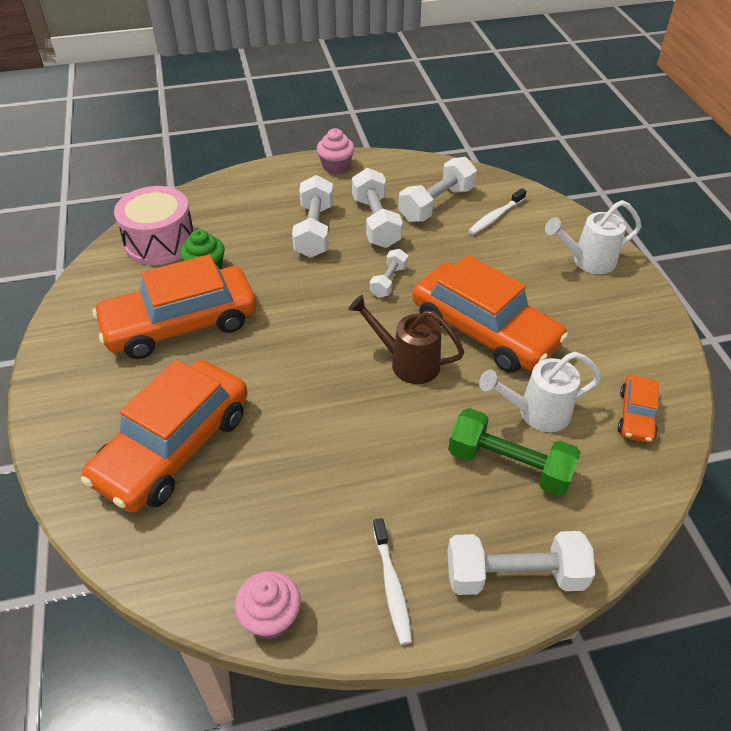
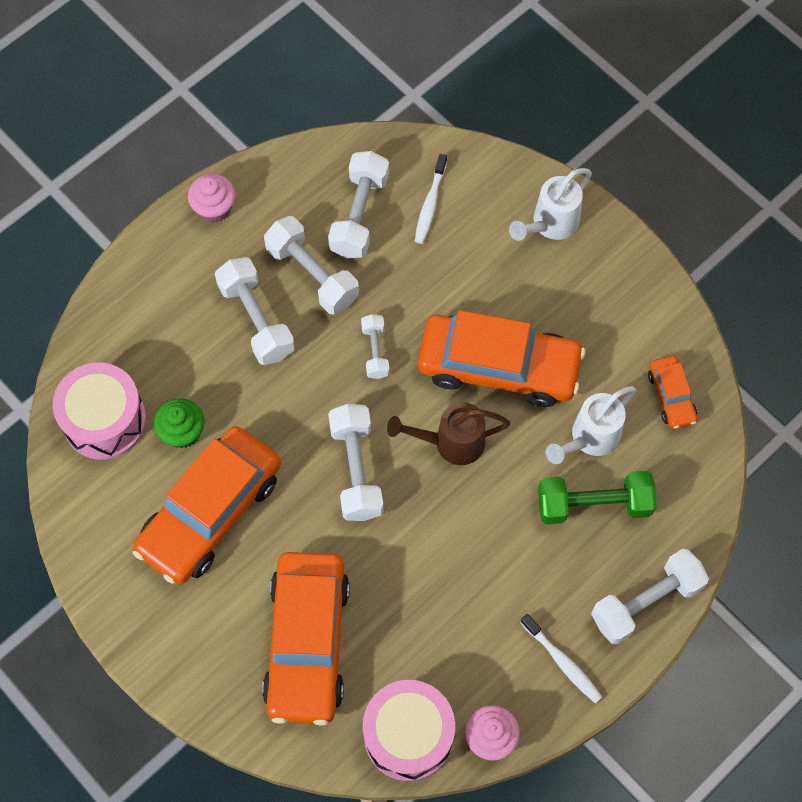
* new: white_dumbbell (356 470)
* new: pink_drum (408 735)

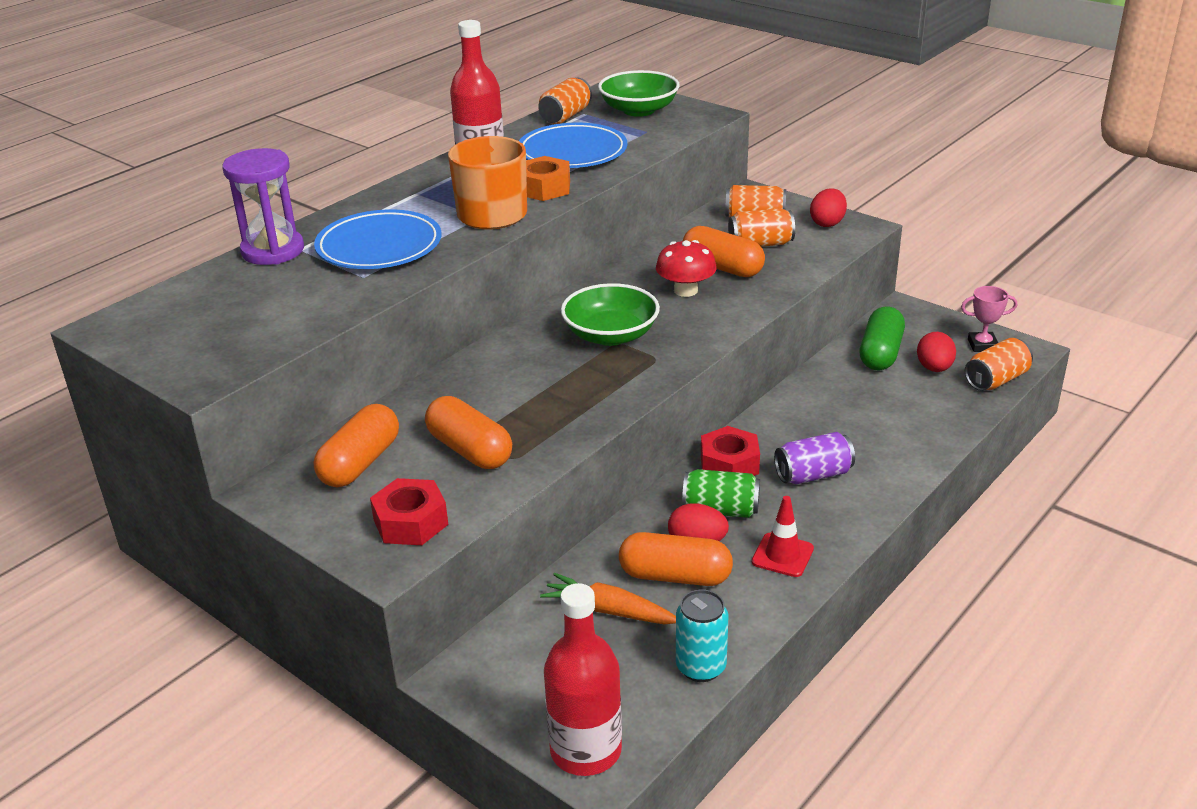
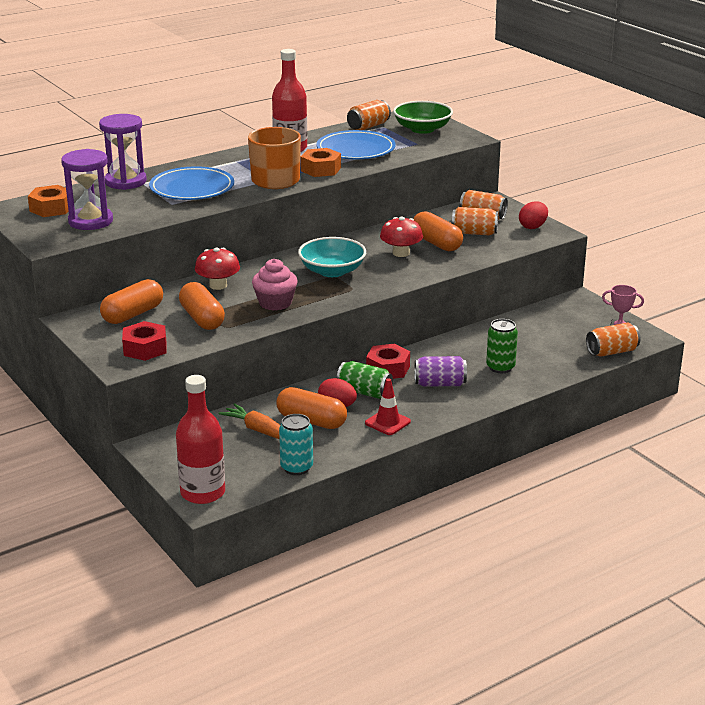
* repainted: green_bowl (611 335) to turquoise_bowl (332 271)
* gone: green_capsule (880 353)
* gone: red_egg (934 368)
* new: purple_hourglass (90 221)
* new: orange_nut (51 208)
* new: red_mushroom (218 285)
* new: pink_cupcake (275 303)
* new: green_can (500 367)

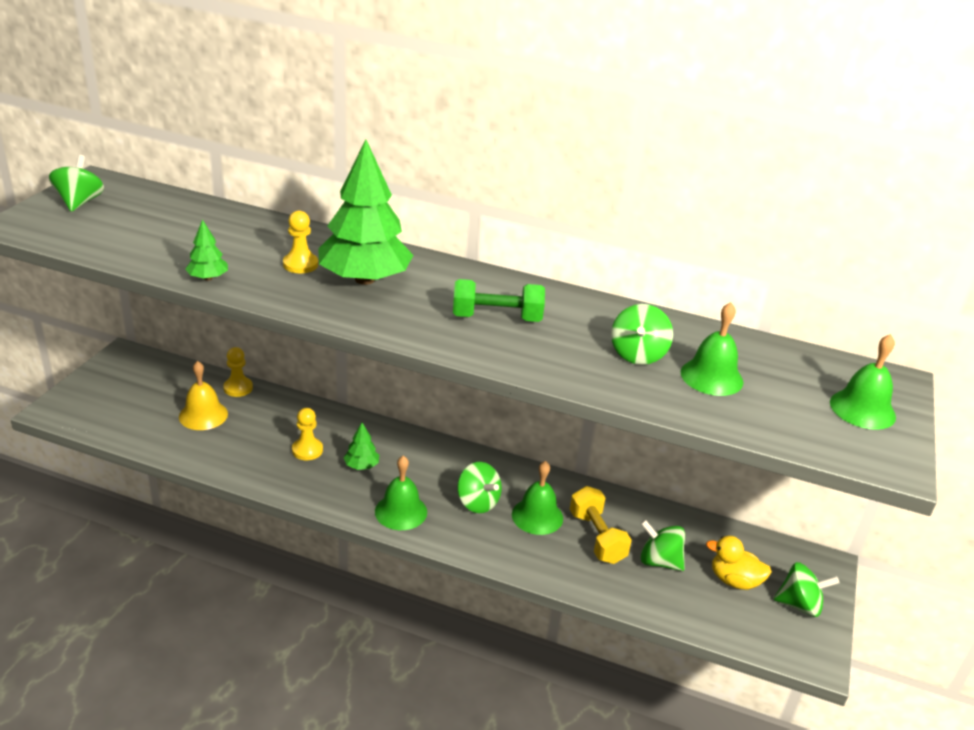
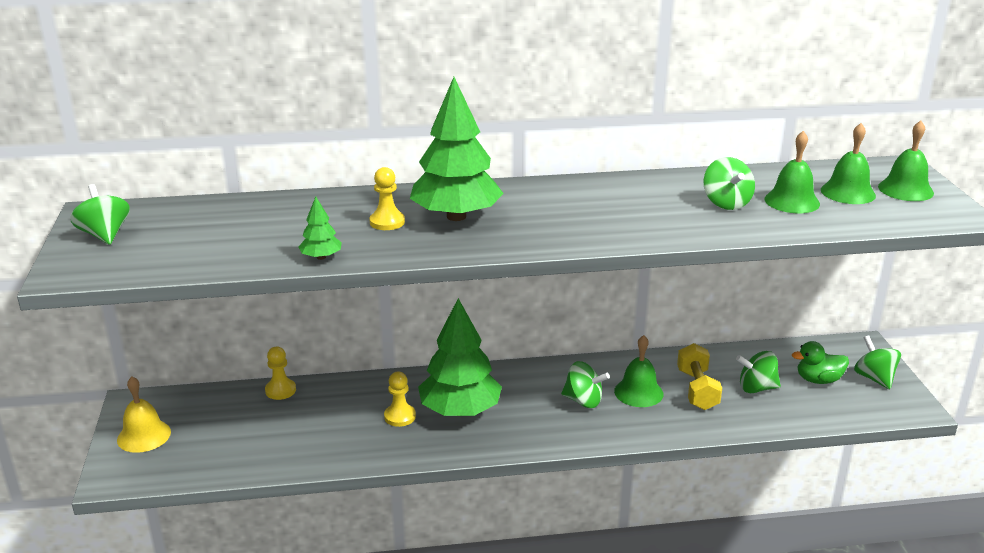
* gone: green_dumbbell (496 318)
* shifted: yellow_bell (203 415) to (144 435)
* scaled: green_tree (361 466) = (460 410) x2.32
* shifted: green_bell (401 511) to (848 192)
* rotated: yellow_dumbbell (596 537) = (697 390) 45 degrees clockwise
* repainted: yellow_duck (734 580) to green_duck (818 380)
* rotated: green_spinning_top (799 605) = (874 378) 90 degrees counterclockwise

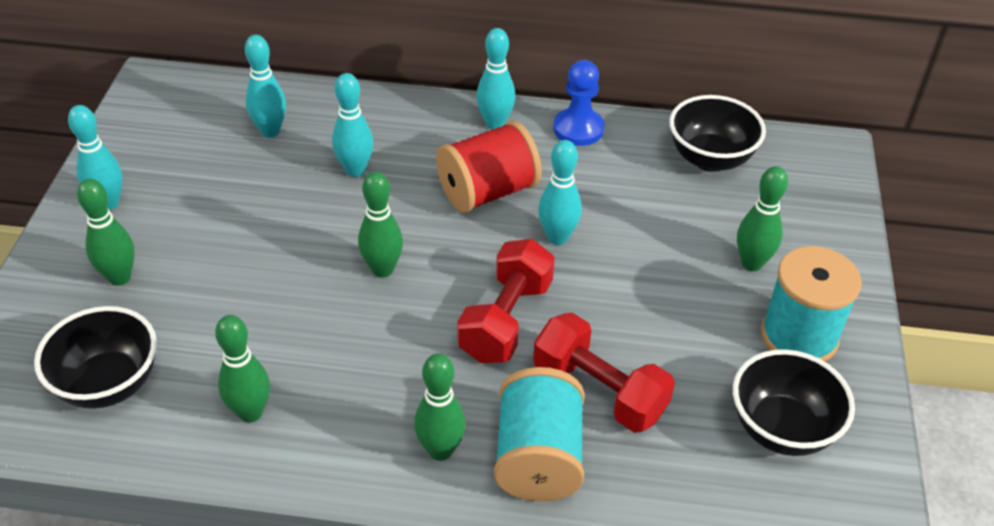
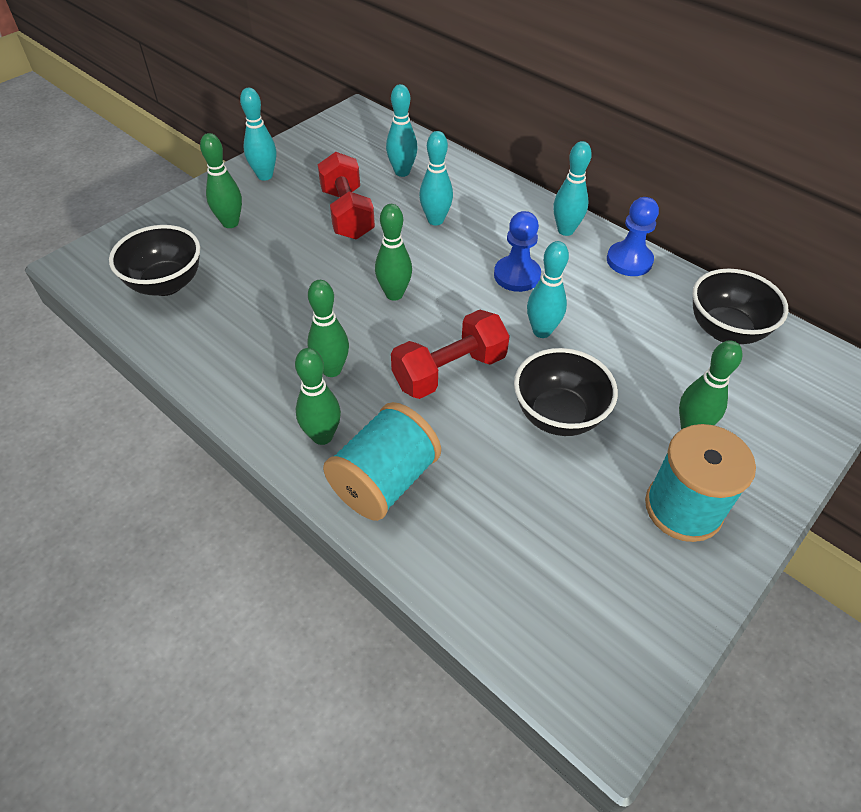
* swapped: red_spool (487 192) to blue_pawn (517 275)
* shifted: red_dumbbell (599 391) to (347 214)
* shifted: green_bowling_pin (250 412) to (331 370)
* shifted: black_bowl (781 429) to (558 415)

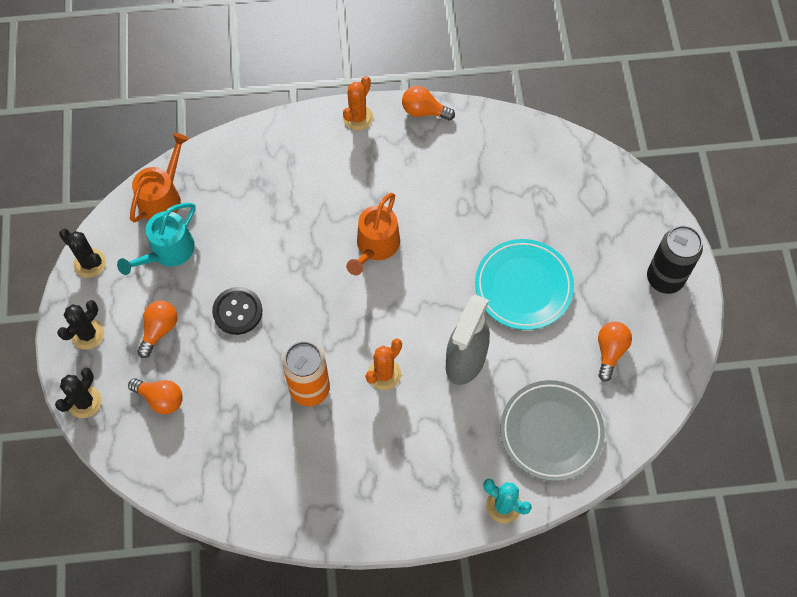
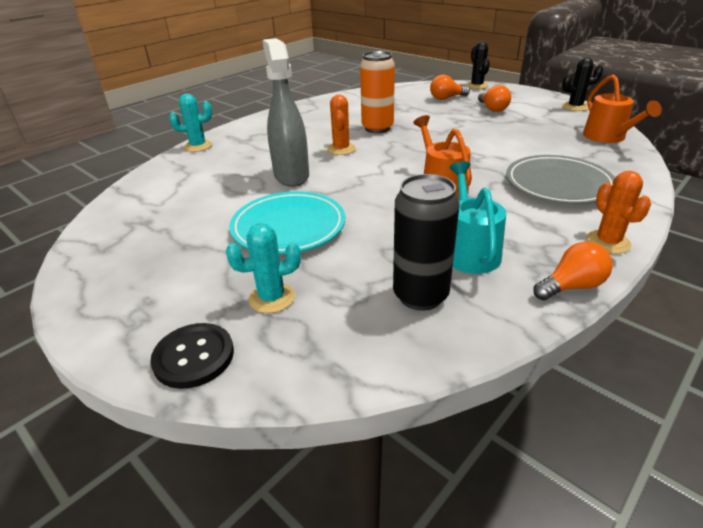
* shifted: turquoise_watering_can (168 251) to (469 251)
* shifted: black_can (664 278) to (420 295)
* shifted: black_button (237 311) to (194 357)
* gone: black_cactus (87 334)
* gone: orange_light_bulb (610 351)
* shifted: grey_plate (551 432) to (558 185)
* new: turquoise_cactus (272 298)

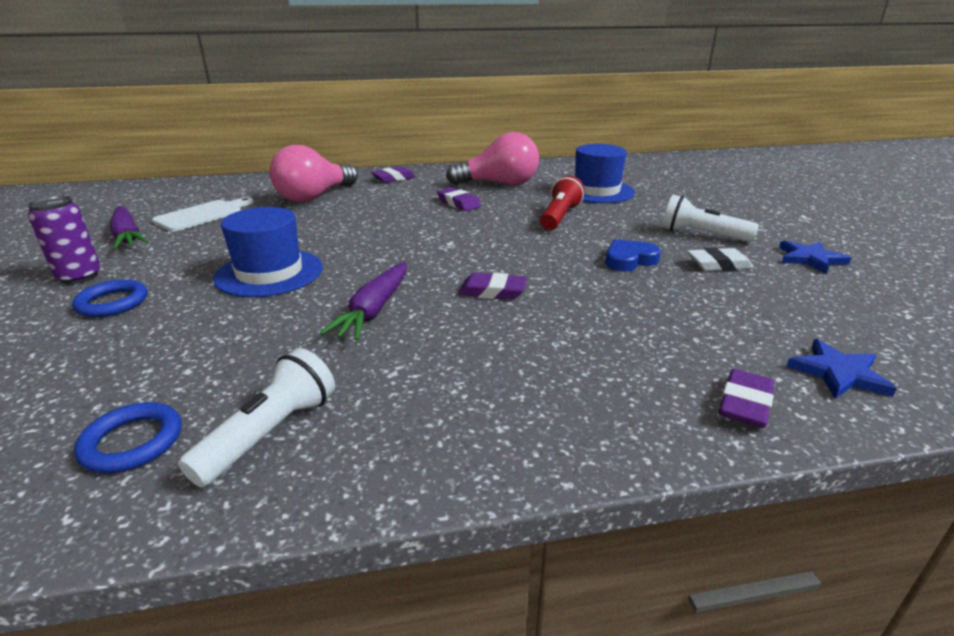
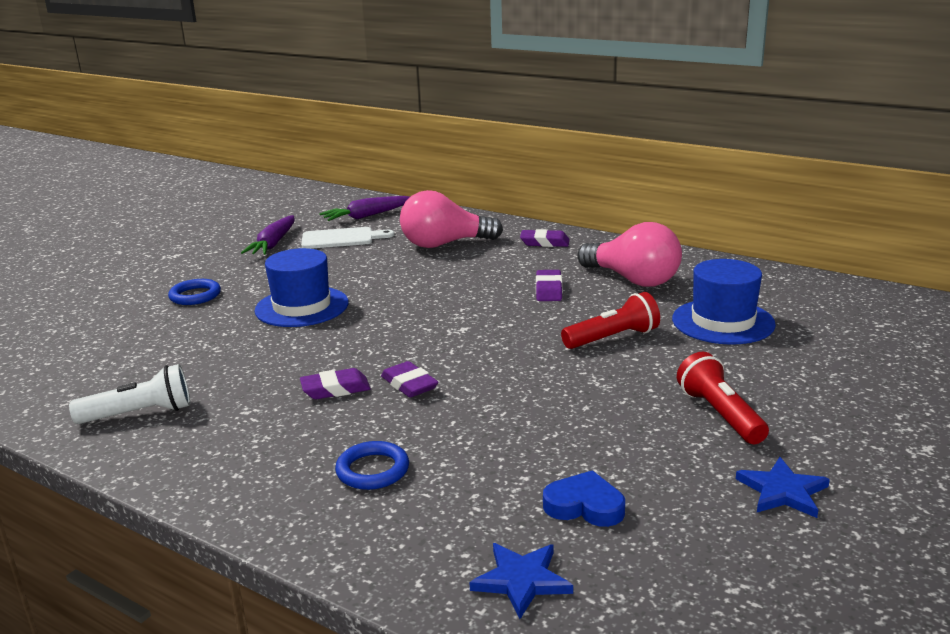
* repainted: white_flashlight (701 235) to red_flashlight (719 414)
* gone: purple_can (79 276)
* shifted: blue_heart (629 260) to (584 506)
* gone: white_eraser (718 265)
* shifted: purple_carrot (374 310) to (367 216)
* shifted: purple_eraser (744 404) to (335 389)
* shifted: blue_ring (132 442) to (372 470)

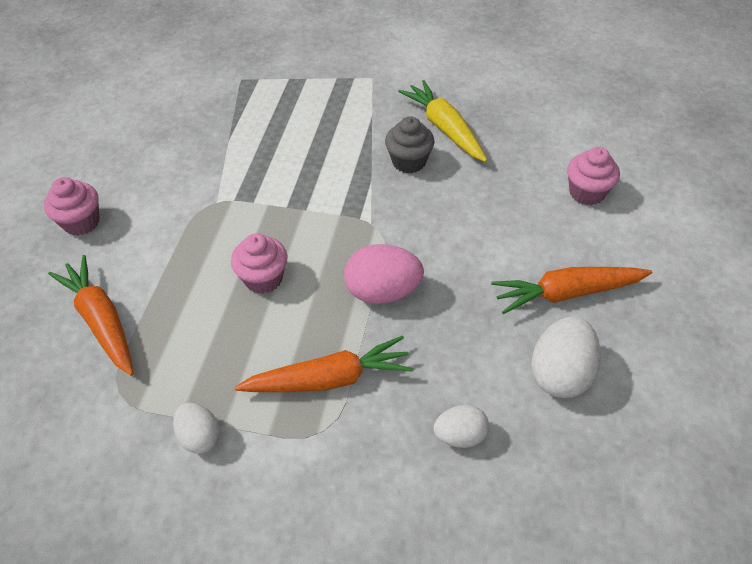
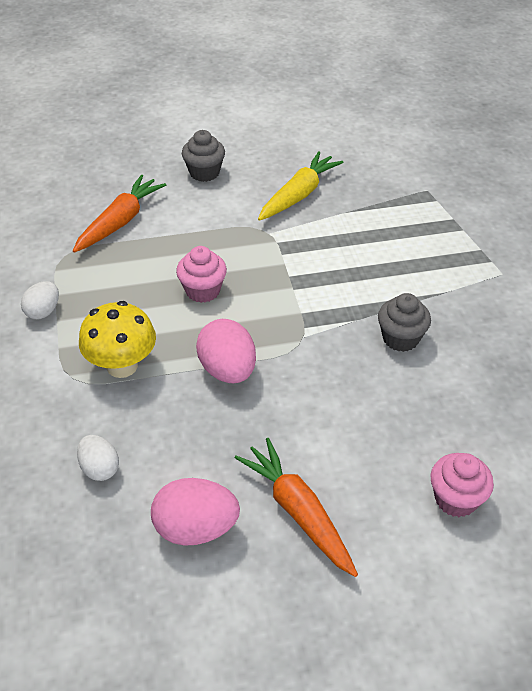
* shifted: yellow_carrot (444 128) to (299 194)
* repainted: pink_cupcake (81 222) to grey_cupcake (204 172)
* repainted: white_egg (560 373) to pink_egg (196 528)
* swapped: orange_carrot (330 379) to yellow_mushroom (122 366)

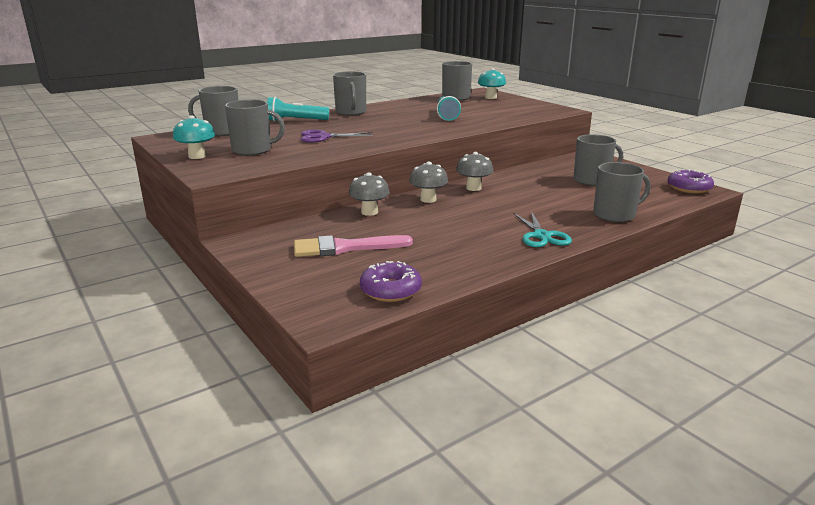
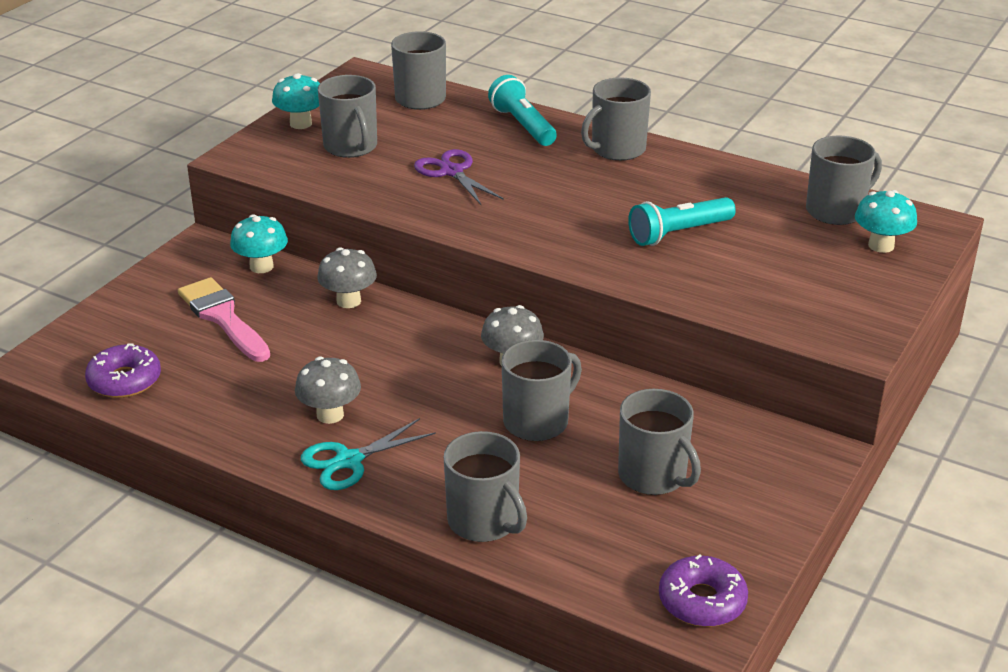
* shifted: grey_mushroom (428 199) to (330 415)
* new: turquoise_mushroom (261 266)
* new: grey_mug (537 421)

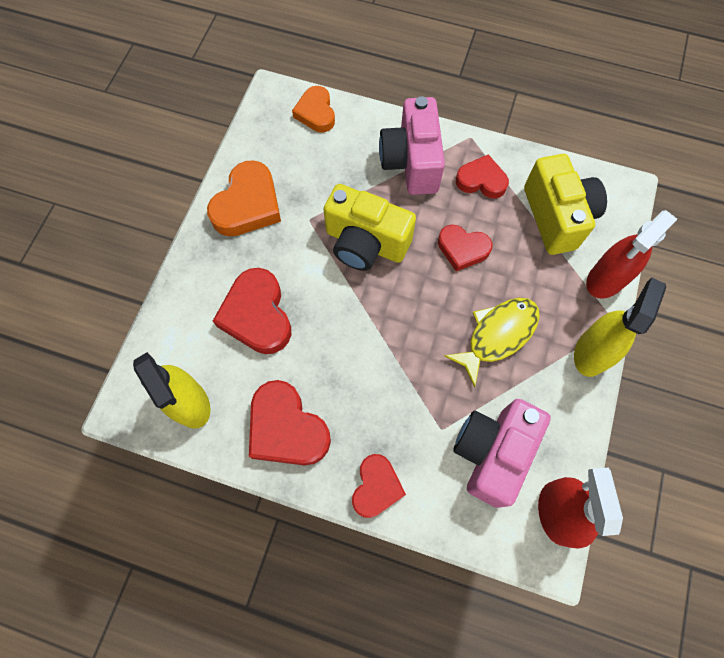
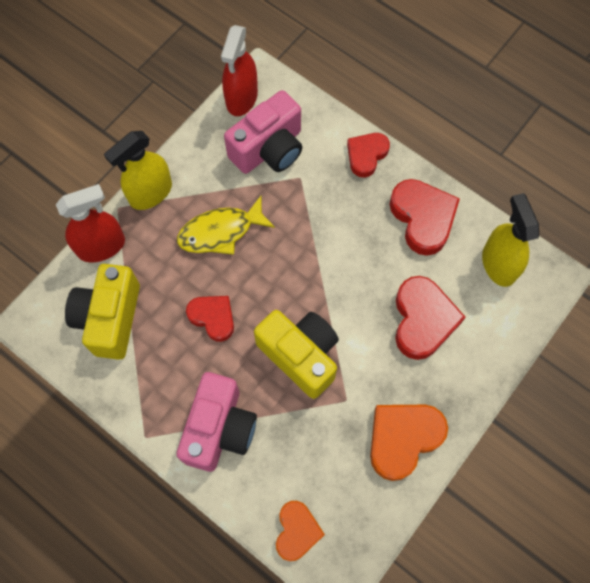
* gone: red_heart (481 180)

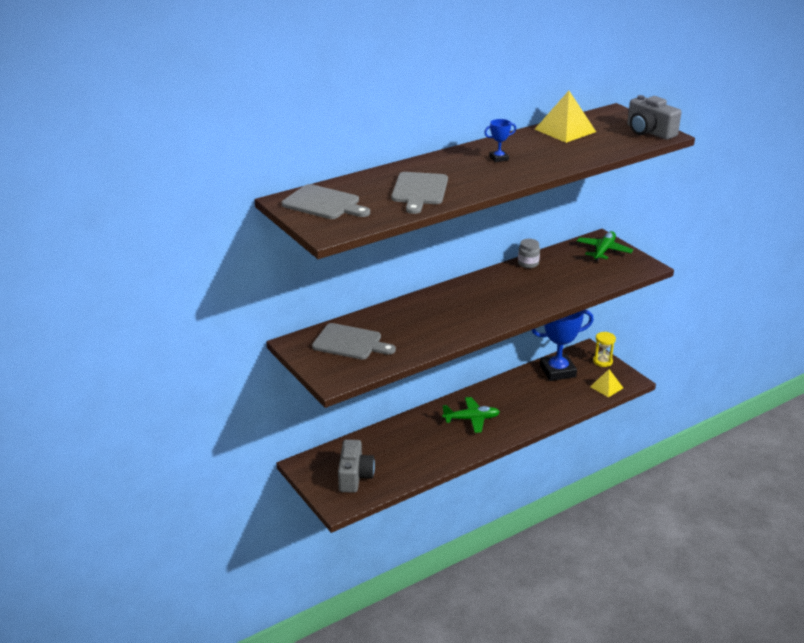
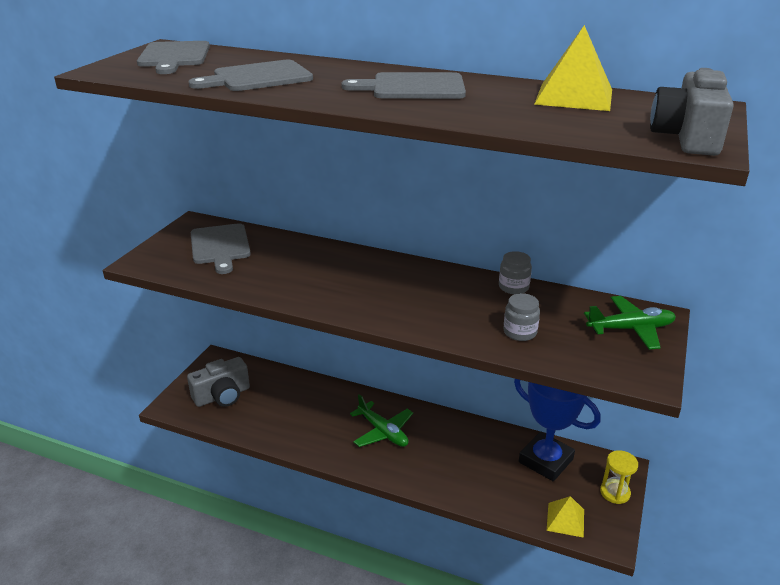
* swapped: blue_trophy (498 158) to grey_cutting_board (413 87)
* new: grey_jar (520 332)

